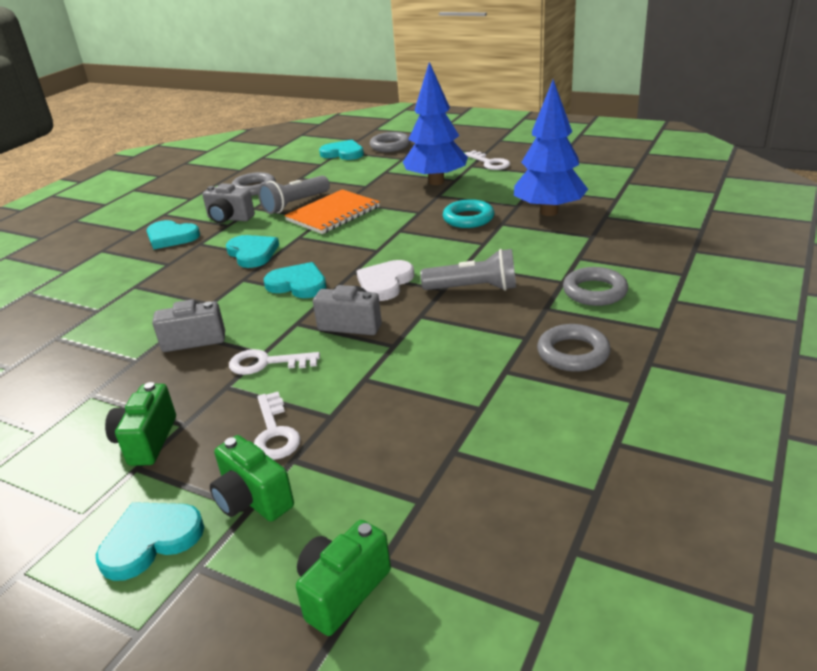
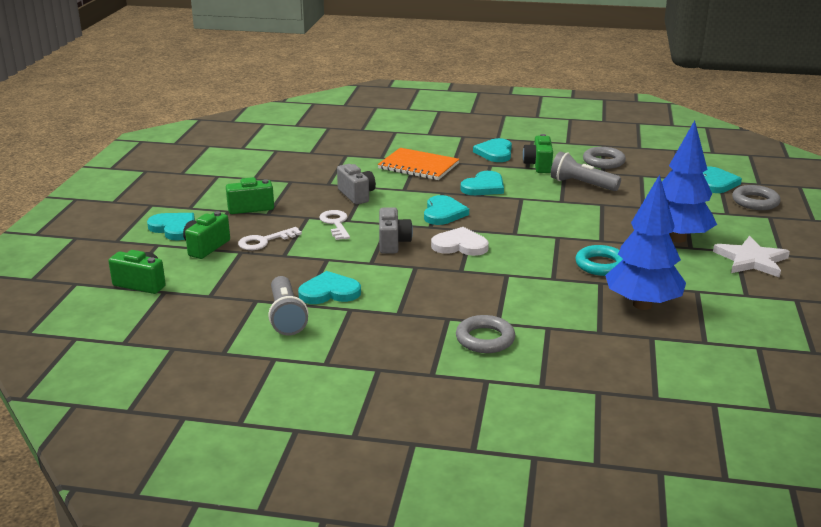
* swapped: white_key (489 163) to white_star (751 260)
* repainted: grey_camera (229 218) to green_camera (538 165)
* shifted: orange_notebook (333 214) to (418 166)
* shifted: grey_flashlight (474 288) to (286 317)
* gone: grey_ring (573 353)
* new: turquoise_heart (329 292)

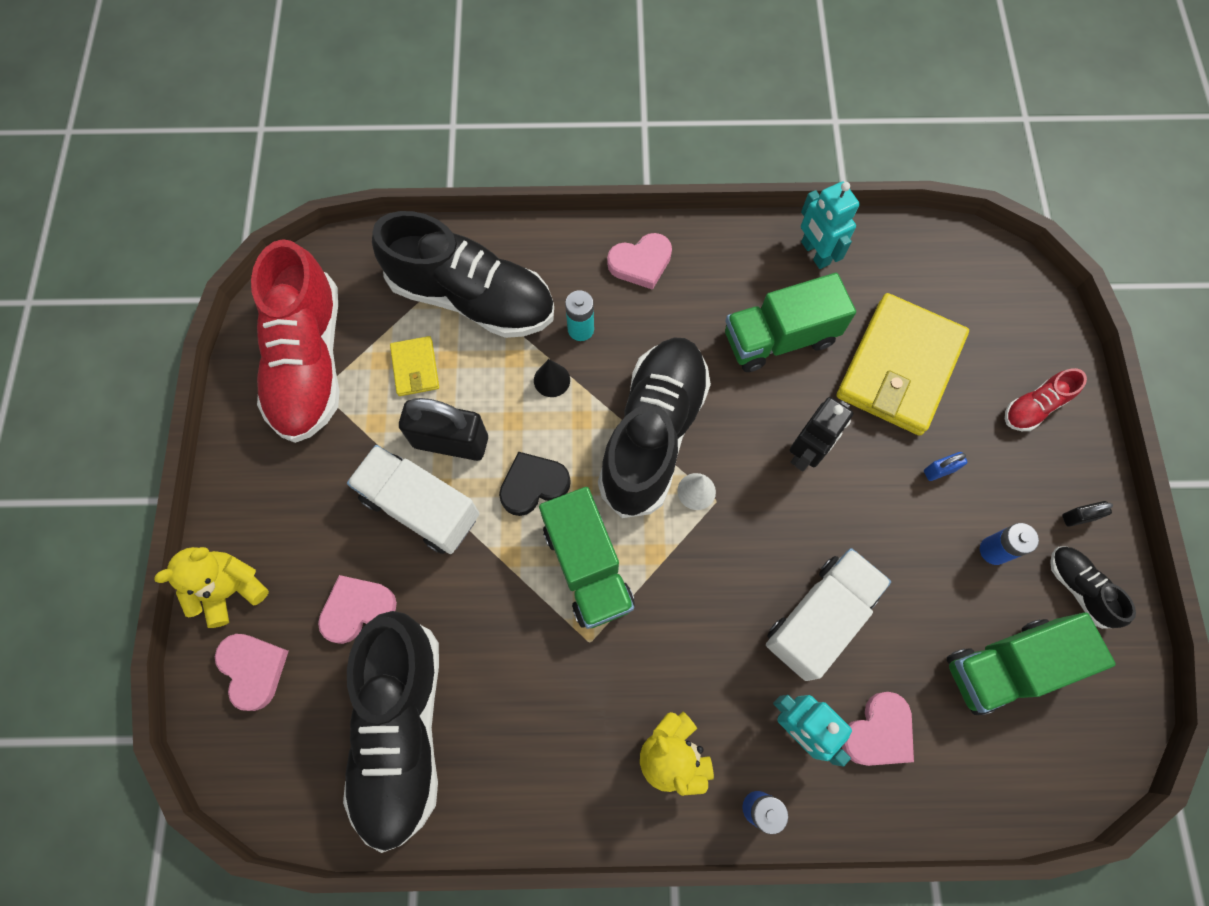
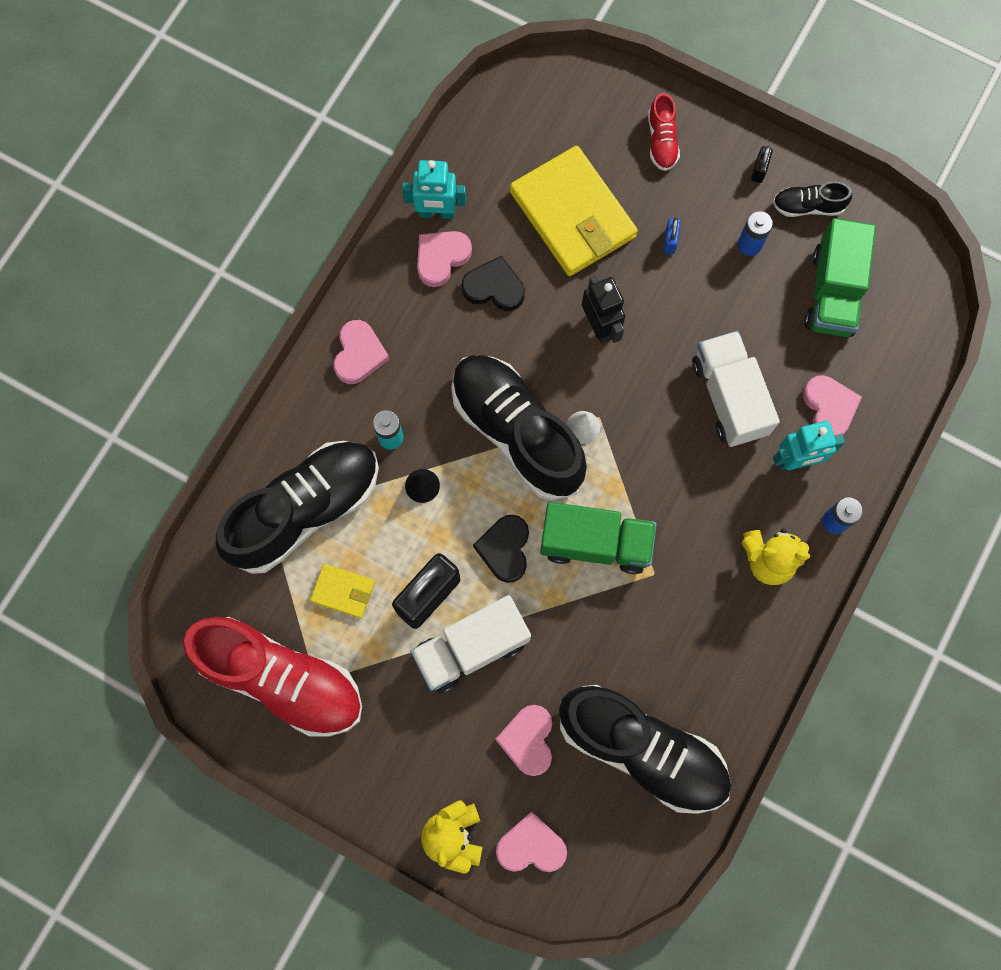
* swapped: green_truck (779 338) to black_heart (494 287)
* new: pink_heart (441 258)

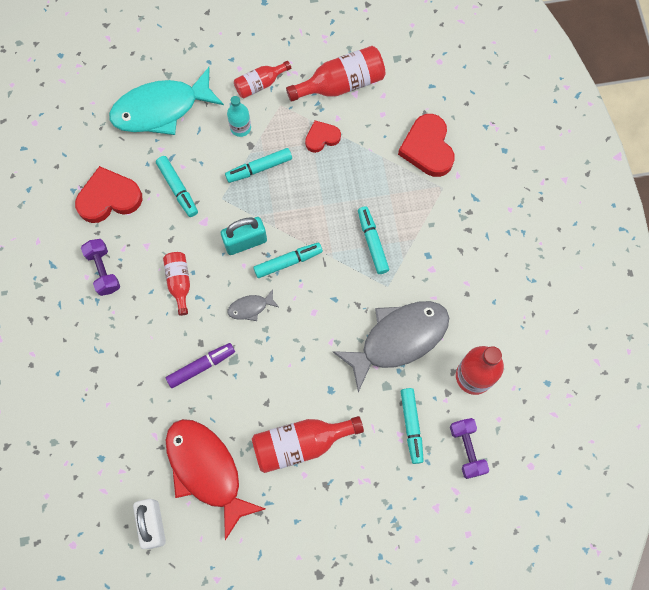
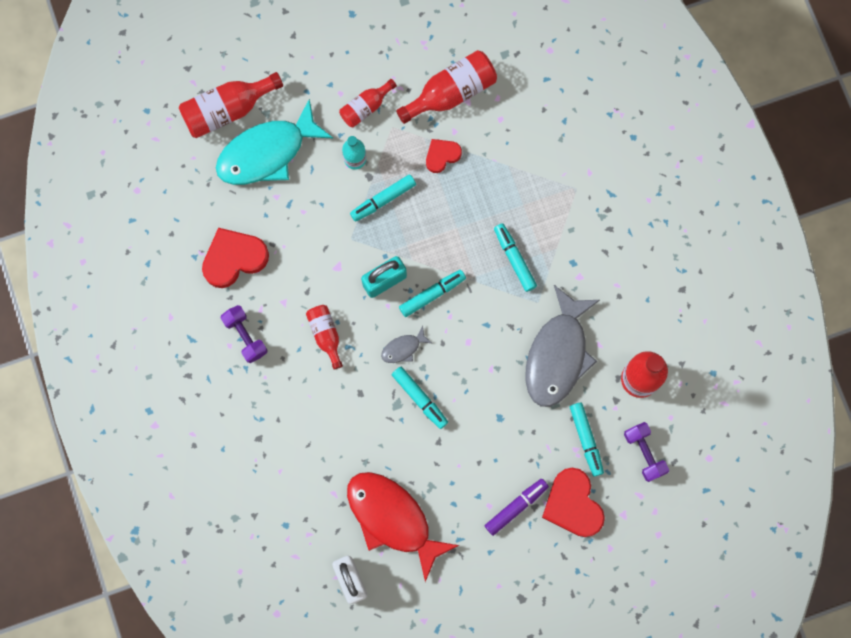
* shifted: red_heart (427 148) to (573 504)
* shifted: turquoise_marker (178 189) to (420 398)
* rotated: grey_fish (398 339) = (558 354) 150 degrees clockwise
* shifted: purple_marker (201 366) to (516 507)
* shifted: red_bottle (300 444) to (227 110)

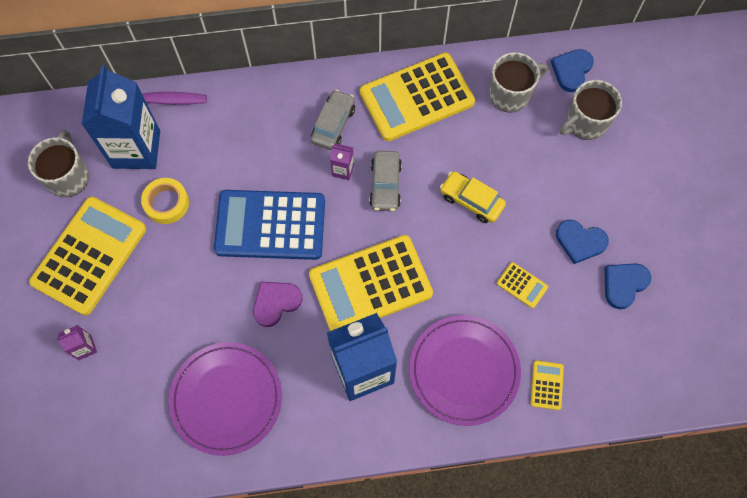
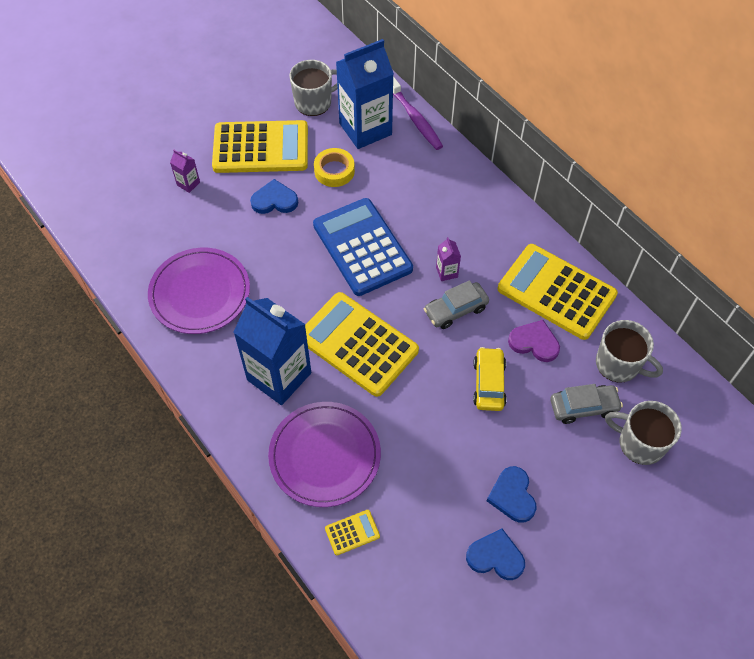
* shifted: blue_heart (571 71) to (274 200)
* shifted: grey_car (333 124) to (583 407)
* gone: yellow_calculator (522 285)
* shifted: purple_heart (276 303) to (534 342)

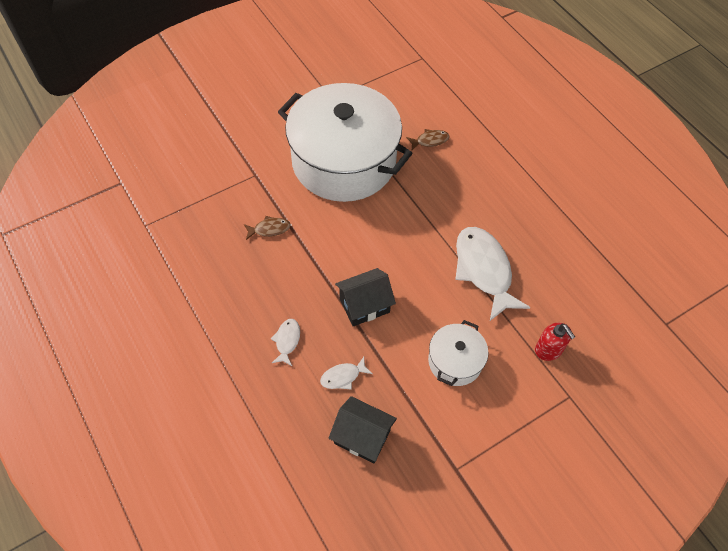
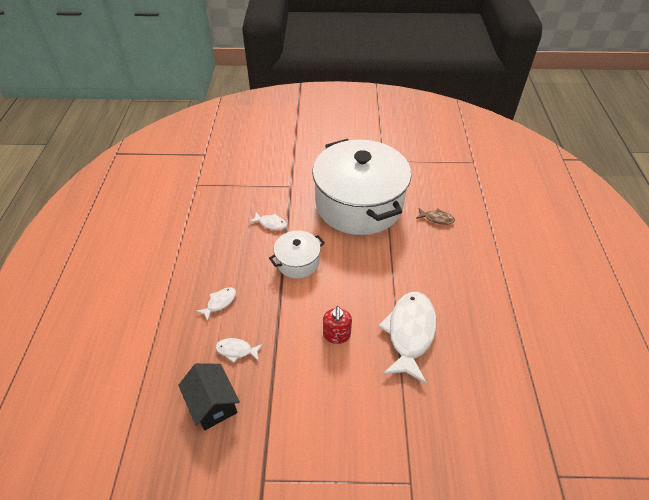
* repainted: brown_fish (269 229) to white_fish (271 223)
* gone: black_house (364 305)
* shifted: white_pot (455 361) to (297 262)
* shifted: red_soap_dispenser (548 349) to (336 335)

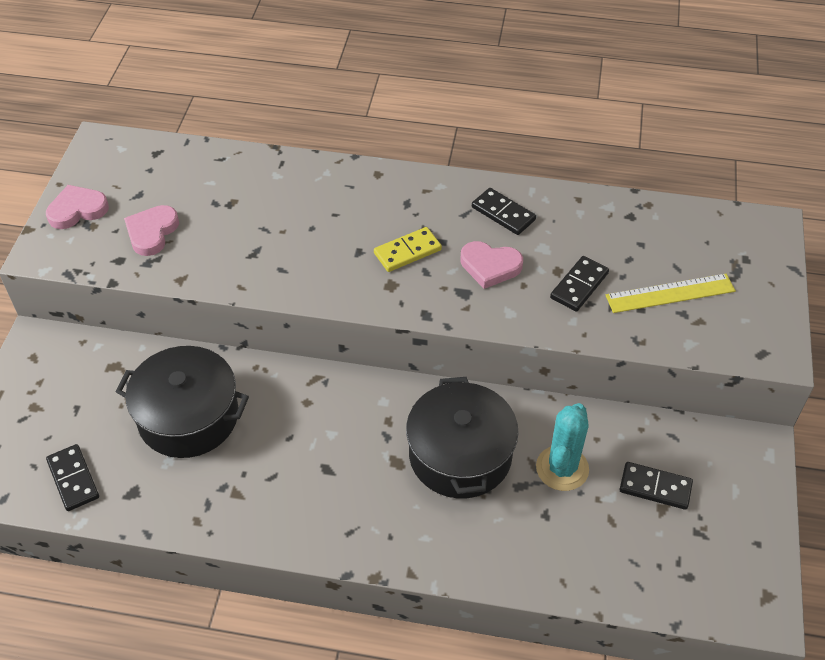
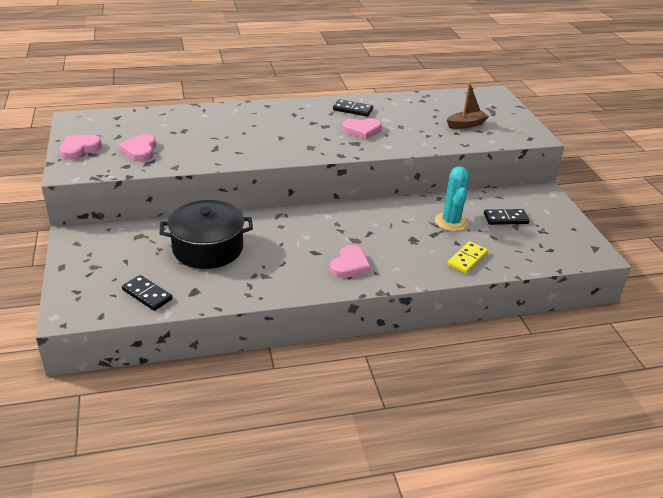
* shifted: yellow_domino (407 252) to (467 259)
* gone: black_domino (579 286)
* swapped: yellow_ruler (670 293) to brown_boat (466 124)
* gone: black_pot (460 455)
* new: pink_heart (349 265)

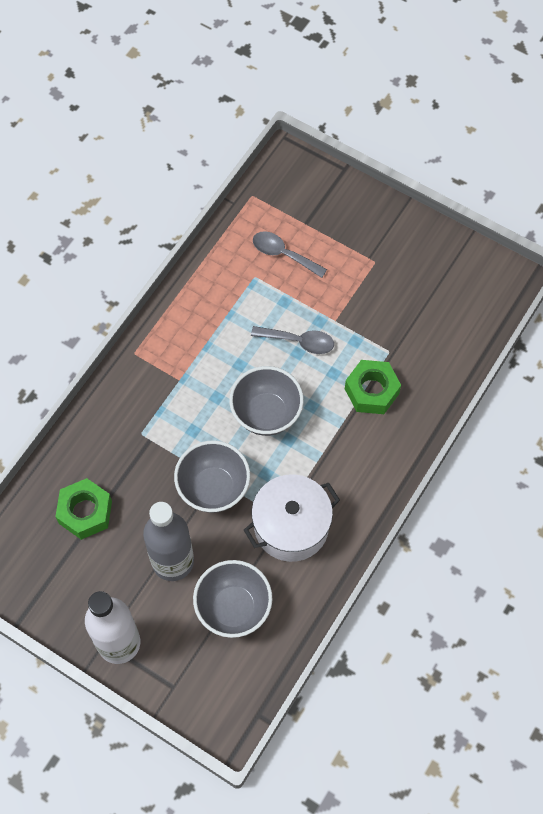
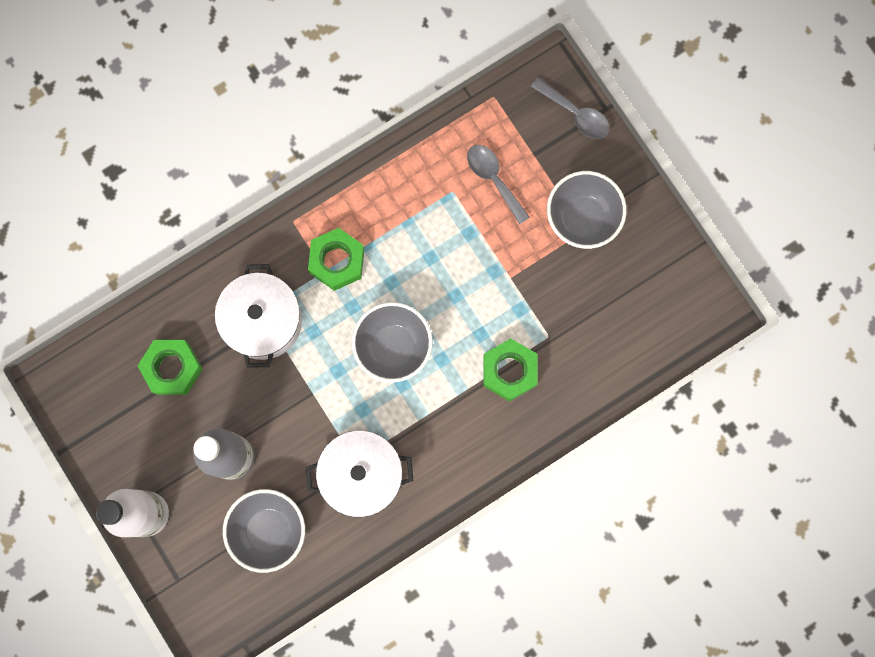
* shifted: grey_spoon (298 341) to (575 113)
* shifted: grey_bowl (213 488) to (582 218)
* new: green_nut (337 261)
* new: white_pot (263 321)

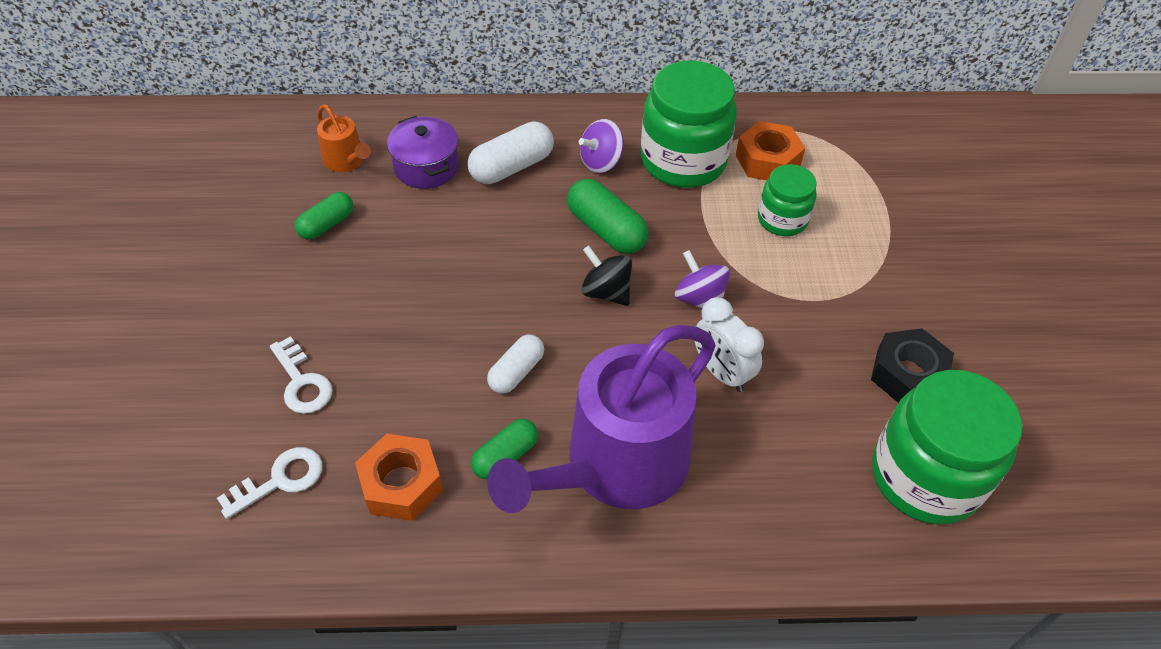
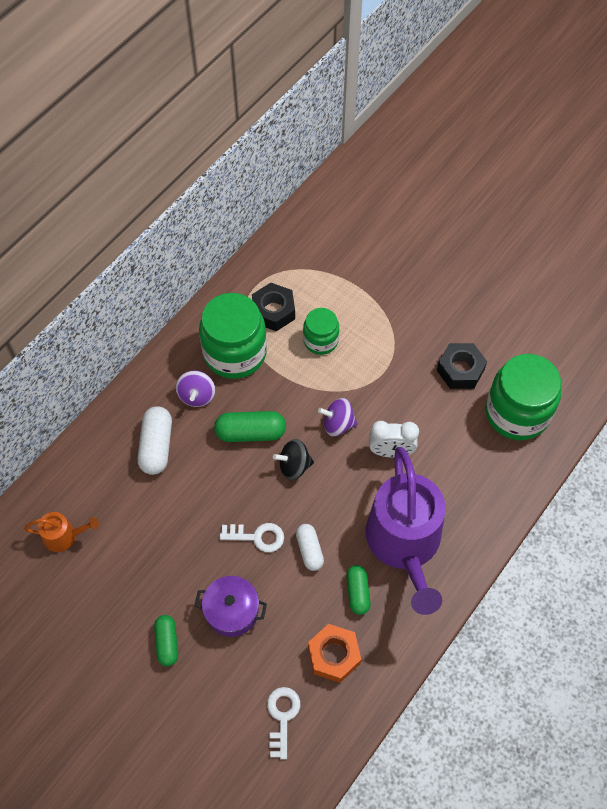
* shifted: purple_pot (426 167) to (232 611)
* repainted: orange_nut (767 160) to black_nut (273 311)
* shifted: green_capsule (327 224) to (167 643)
* shifted: white_key (302 382) to (257 537)

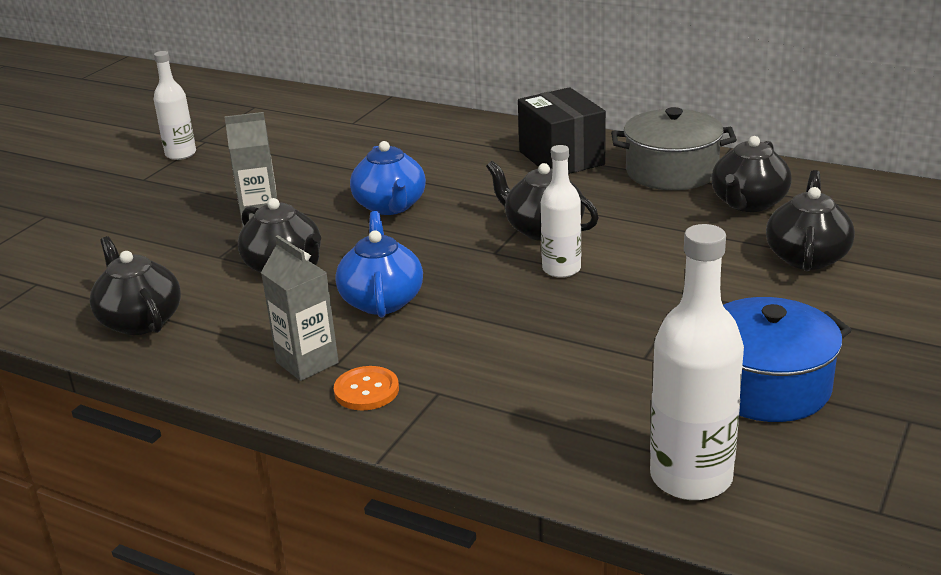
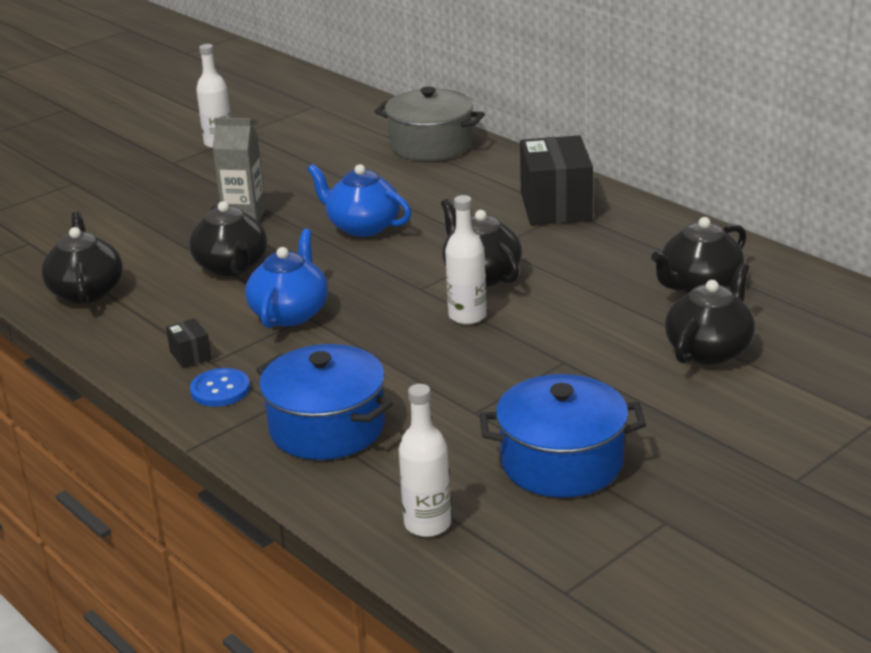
* shifted: grey_pot (671 172) to (431 145)
* rotated: blue_teapot (390 206) = (362 226) 120 degrees clockwise
* scaled: white_bottle (691 477) = (427 524) x0.62
* swapped: grey_carton (307 363) to black_box (190 355)
* repainted: orange_button (366 390) to blue_button (220 389)
* new: blue_pot (327 427)

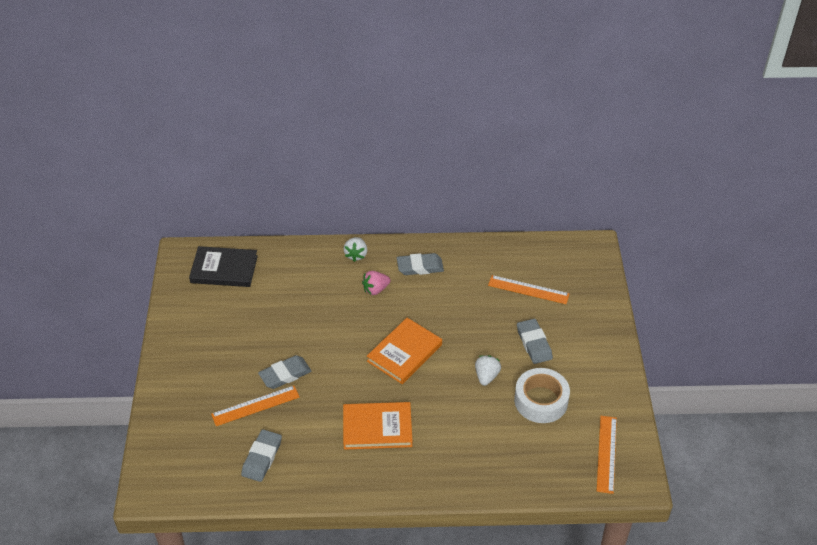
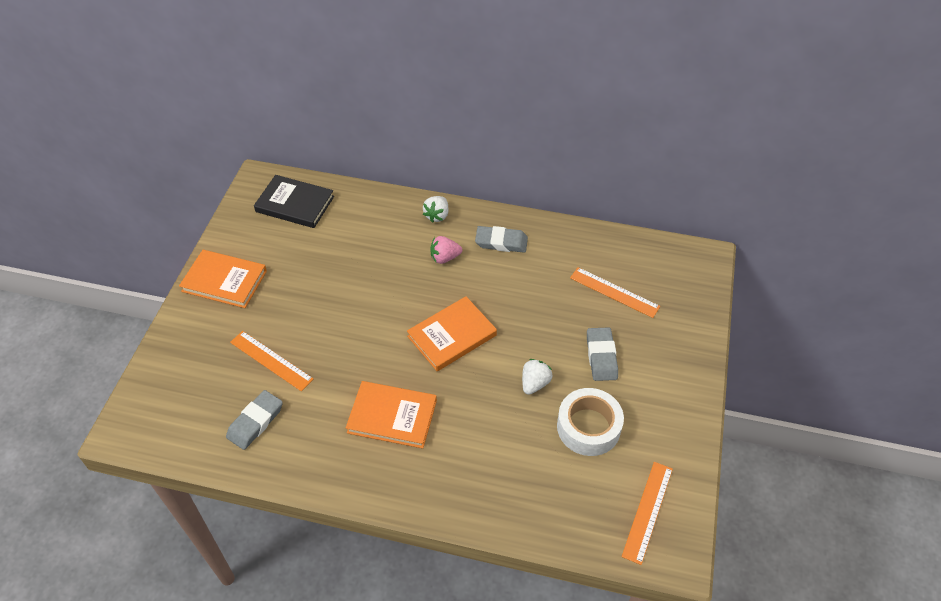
* gone: grey_eraser (285 374)
* rotated: orange_ruler (255 406) = (271 360) 45 degrees clockwise
* new: orange_book (224 281)

